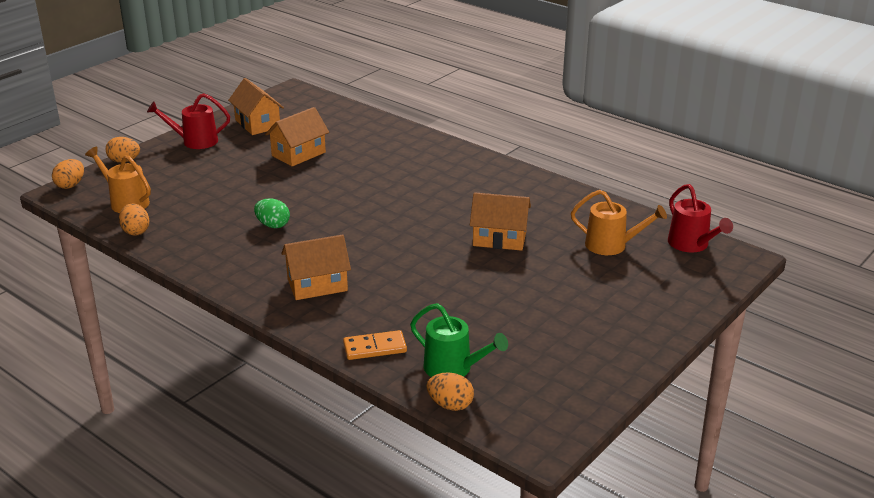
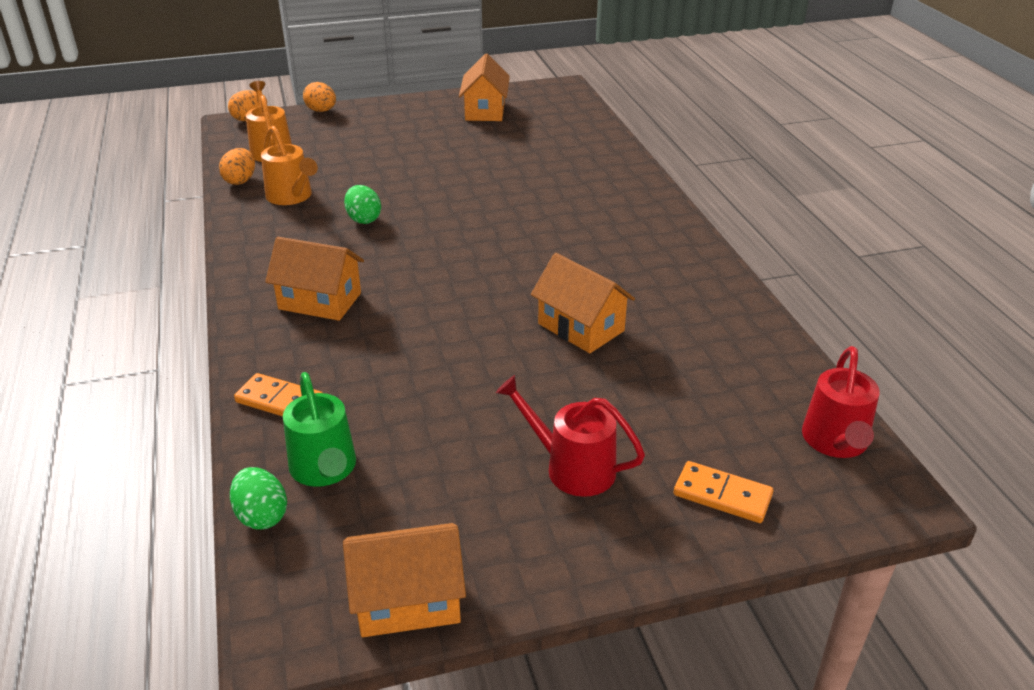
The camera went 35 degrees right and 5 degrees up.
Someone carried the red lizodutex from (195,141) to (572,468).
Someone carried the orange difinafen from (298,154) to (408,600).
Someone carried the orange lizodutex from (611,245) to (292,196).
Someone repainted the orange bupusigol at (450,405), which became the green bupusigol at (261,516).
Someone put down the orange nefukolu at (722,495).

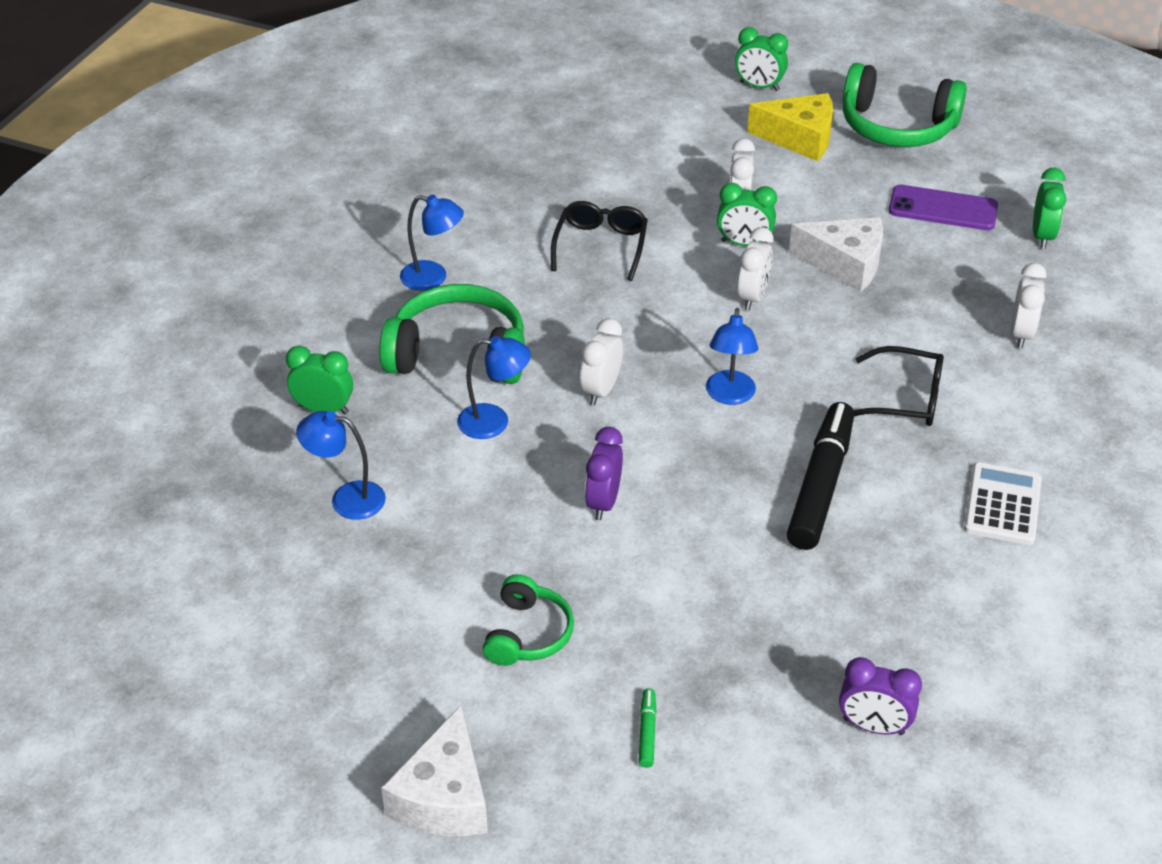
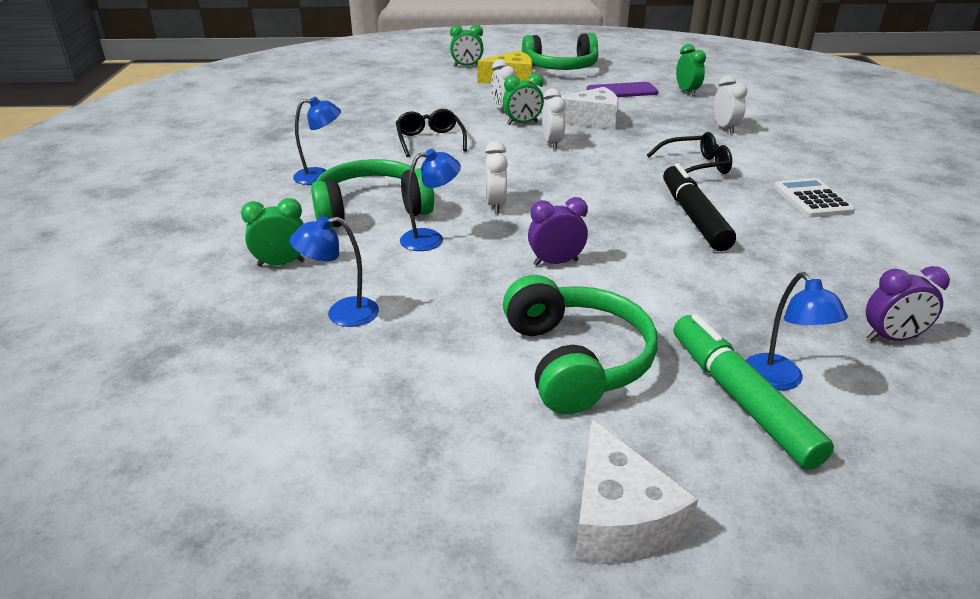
The camera went 25 degrees left and 10 degrees down.
Someone carried the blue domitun from (729,396) to (780,380).
Someone rotated the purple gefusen at (603,502) by 90 degrees clockwise.
Someone scaled the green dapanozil at (527,634) by 1.74.
Someone scaled the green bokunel at (647,732) by 2.45.

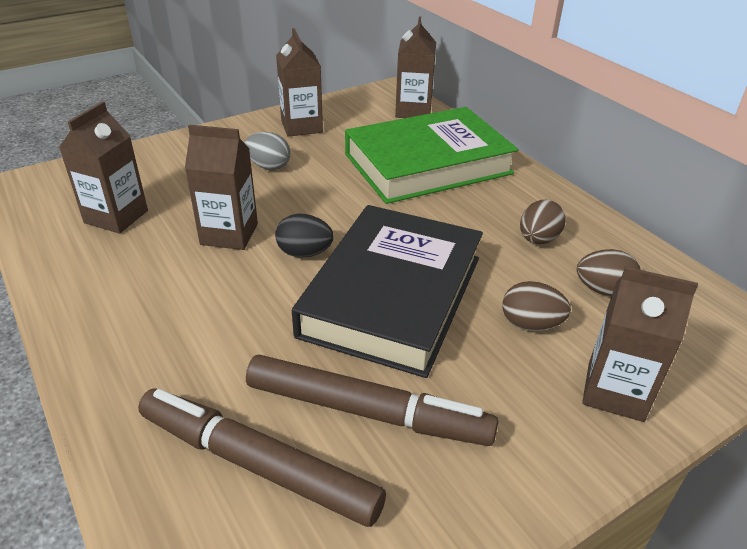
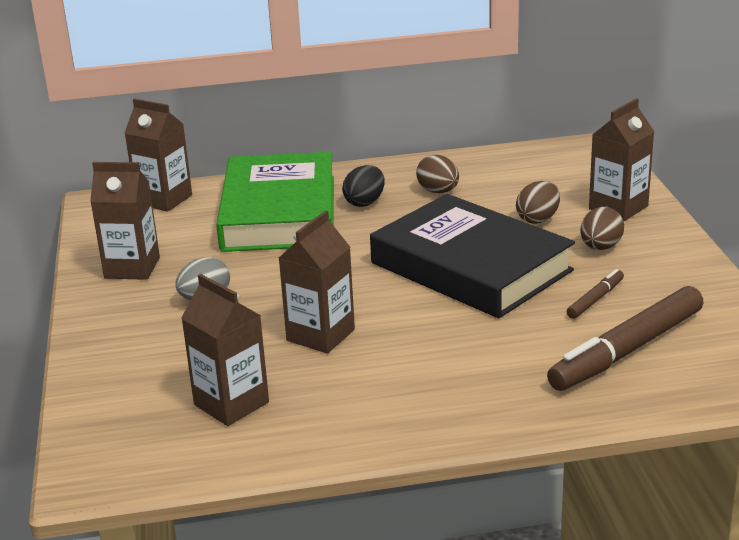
The camera went 65 degrees left and 10 degrees down.
Someone carried the black bupusigol from (304,253) to (365,202).
Someone carried the brown bupusigol from (603,290) to (600,247).
Someone scaled the brown bokunel at (367,411) by 0.47.

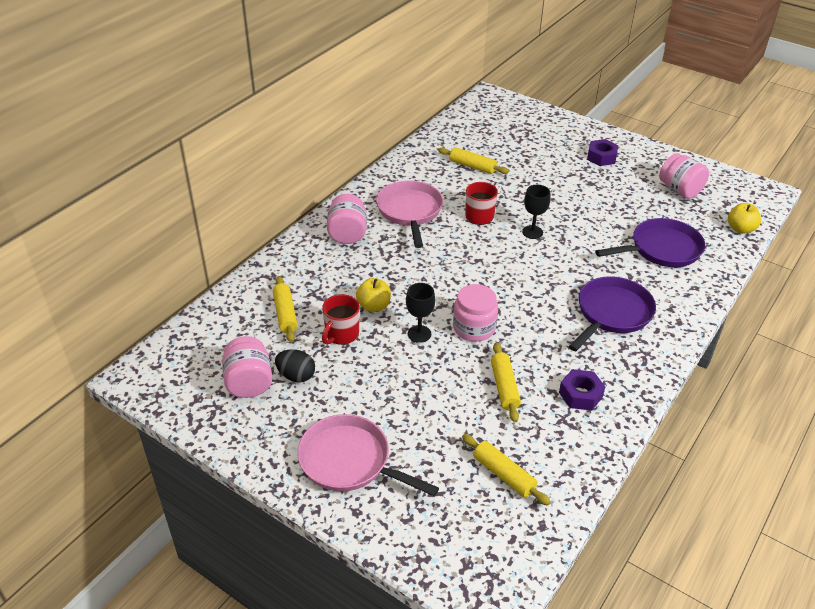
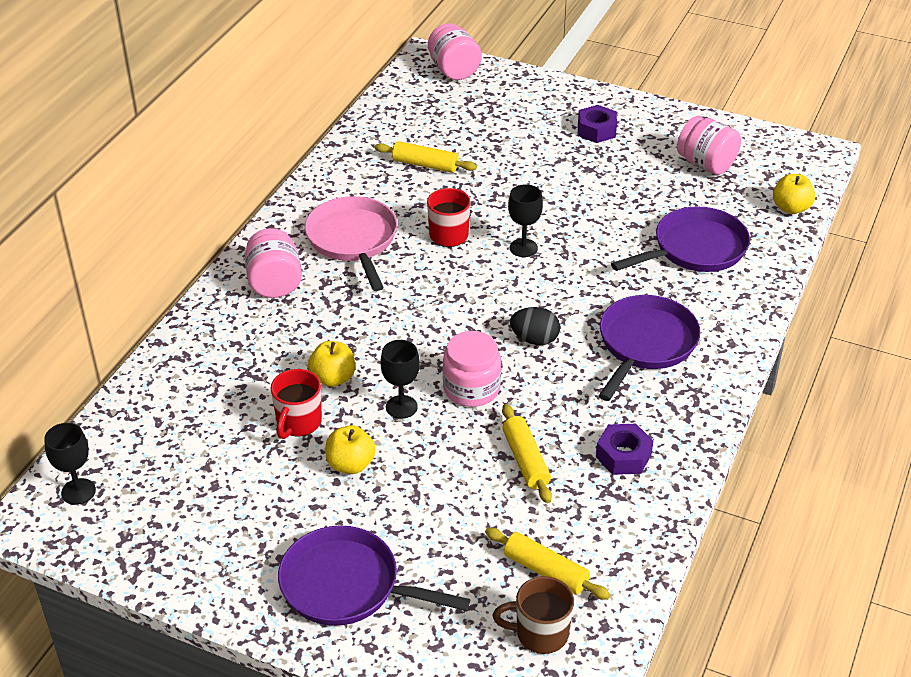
The camera went 10 degrees left and 0 degrees up.
Someone took away the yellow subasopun at (285,314).
Someone carried the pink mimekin from (249,382) to (453,70).
Someone carried the black bupusigol from (296,376) to (534,339).
Someone repainted the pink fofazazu at (350,461), which became the purple fofazazu at (347,586).
Someone put down the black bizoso at (78,491).
Someone put down the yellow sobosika at (350,464).
Someone put down the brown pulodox at (540,634).

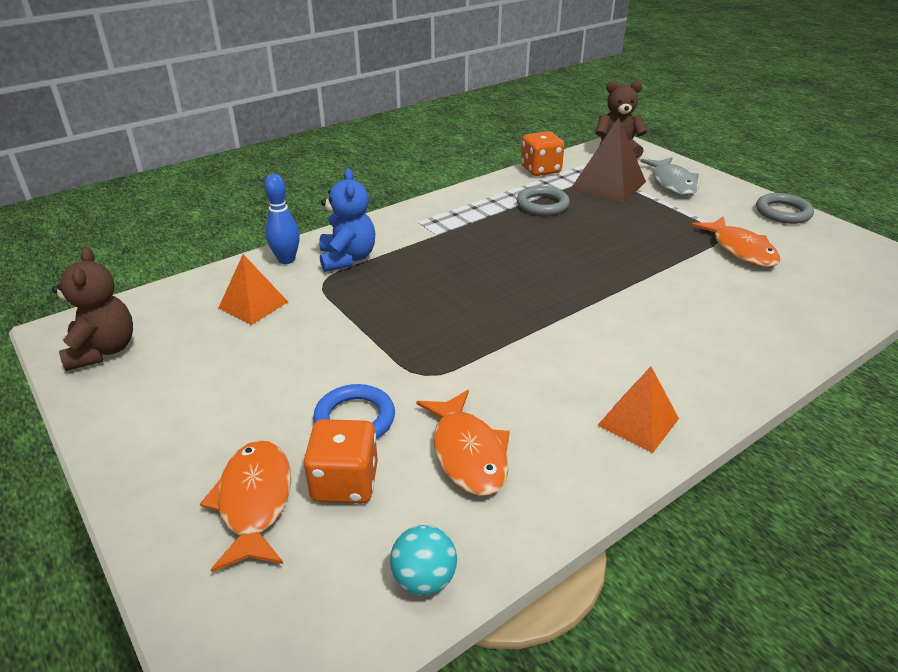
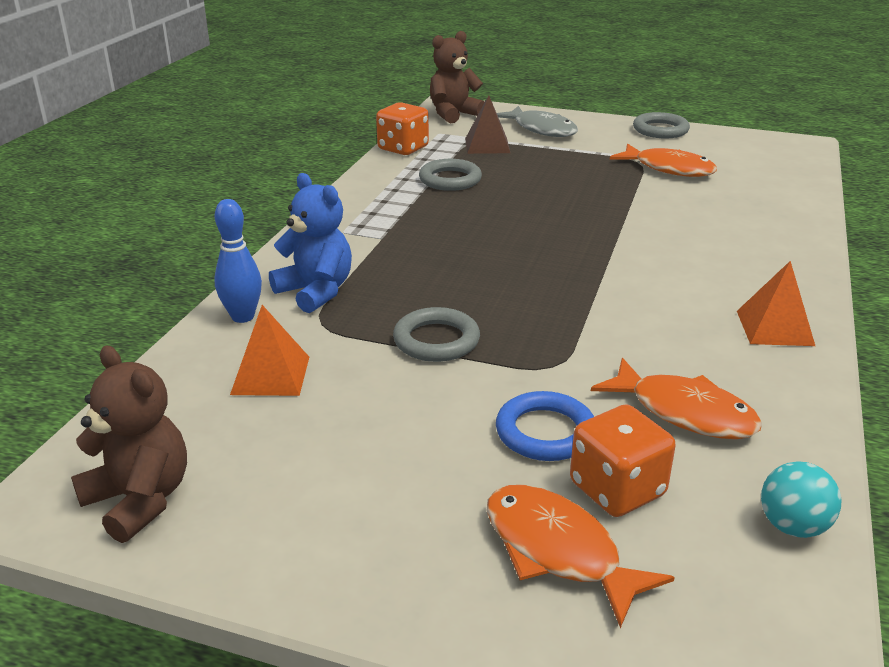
The camera went 35 degrees left and 5 degrees down.
Someone scaled the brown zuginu at (608,185) by 0.65.
Someone put down the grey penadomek at (436,340).

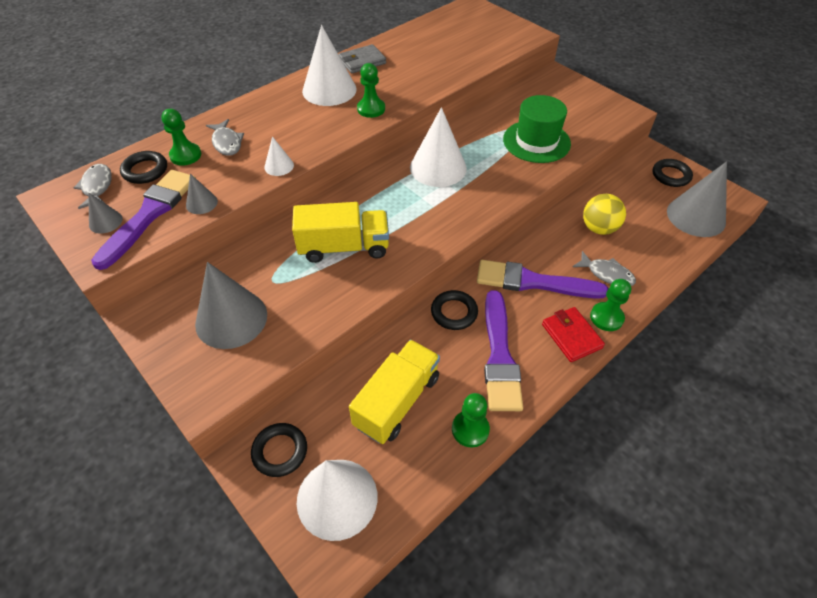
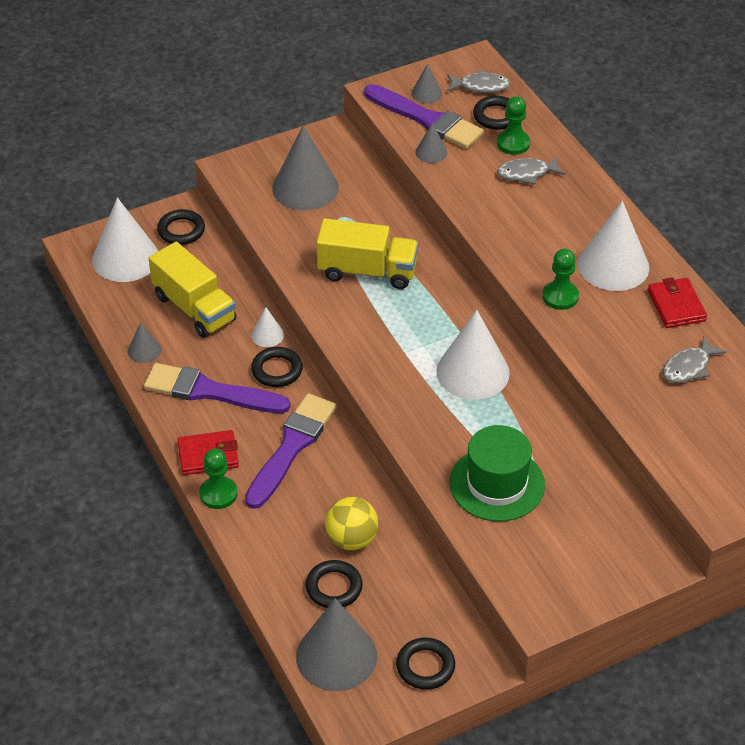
The camera went 105 degrees right and 5 degrees down.
Someone repainted the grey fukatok at (362,61), which became the red fukatok at (676,306).
Someone carried the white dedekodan from (279,166) to (267,335).
Someone rotated the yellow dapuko at (344,247) by 90 degrees counterclockwise.
Someone carried the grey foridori from (607,274) to (688,367).
Someone swapped the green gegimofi at (470,429) for the grey dedekodan at (144,350).
Someone put down the black penadomek at (334,587).

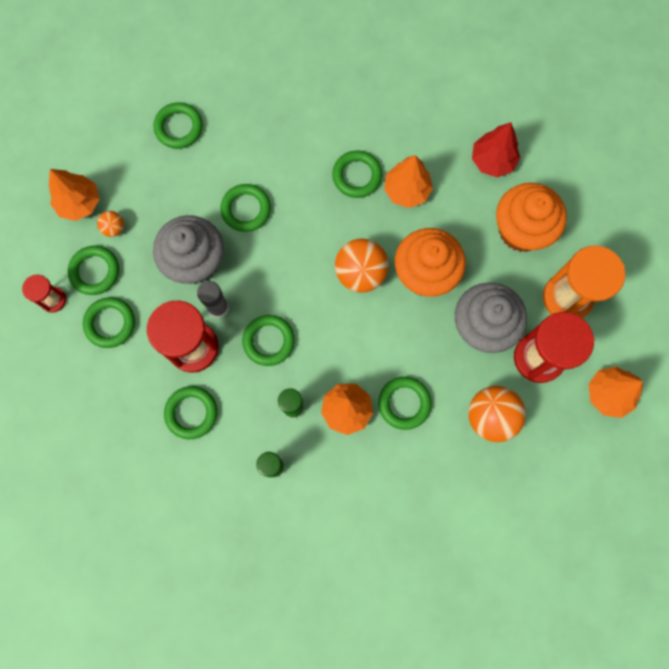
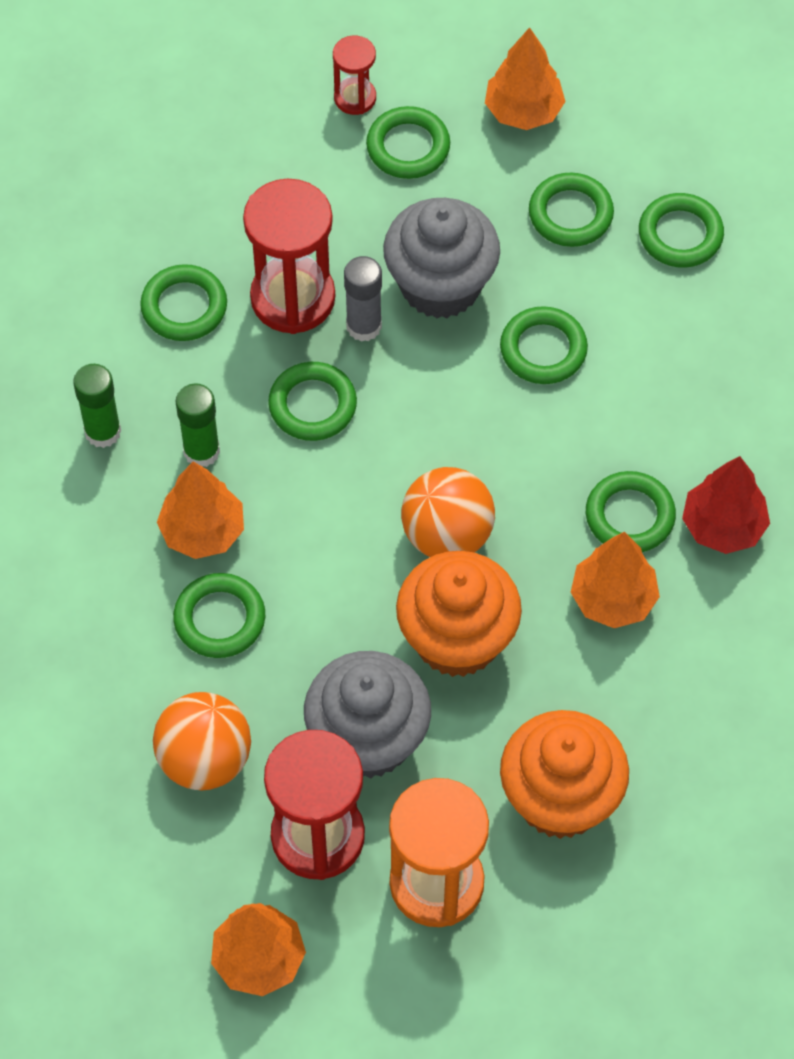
The camera went 85 degrees right and 15 degrees down.
Someone carried the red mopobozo from (492,160) to (723,526).
Someone took away the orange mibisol at (114,228).
Someone carried the green penadomek from (110,323) to (570,214).

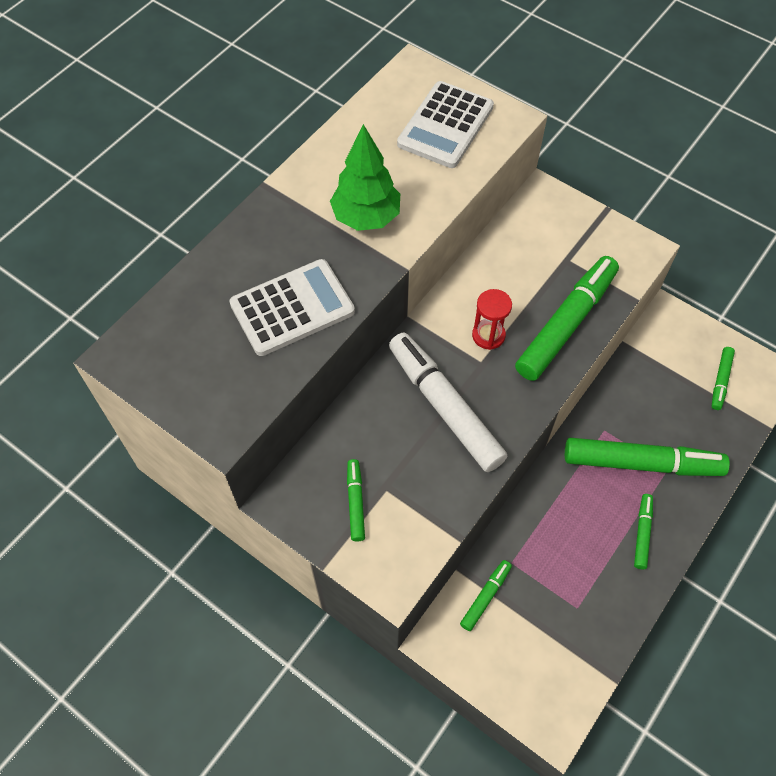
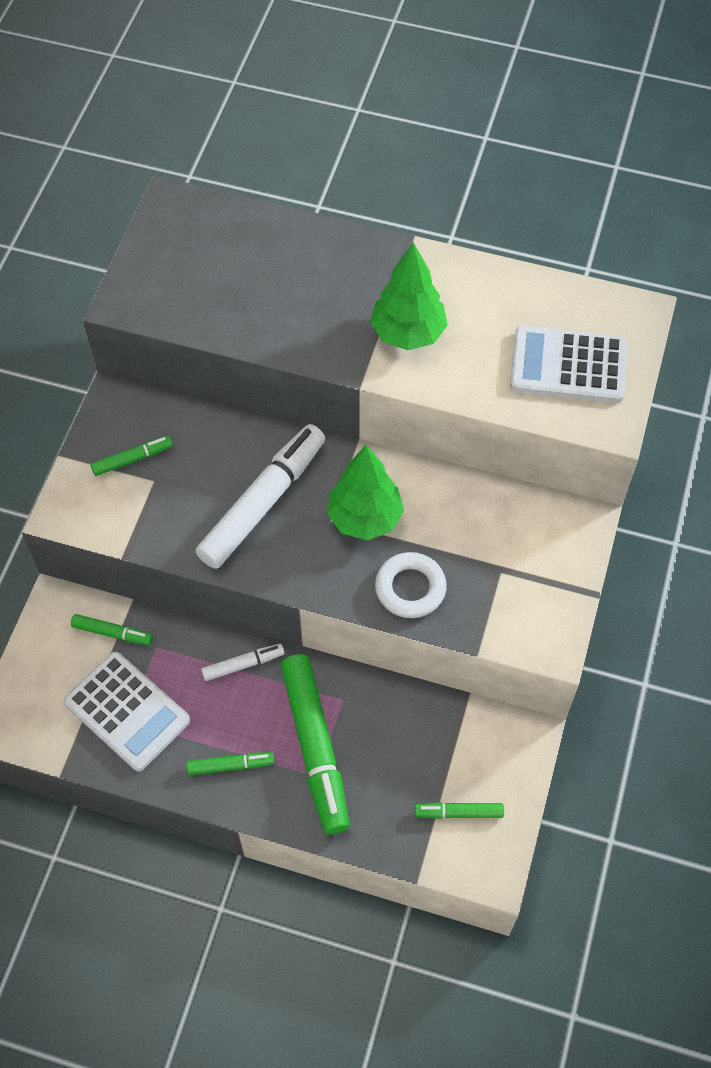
The camera went 70 degrees right and 0 degrees up.
Someone swapped the green bokunel at (565,324) for the white penadomek at (410,588).
Someone carried the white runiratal from (292,308) to (127,711).
Someone swapped the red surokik at (488,335) for the green mopobozo at (365,518).
Someone put down the white bokunel at (242,664).

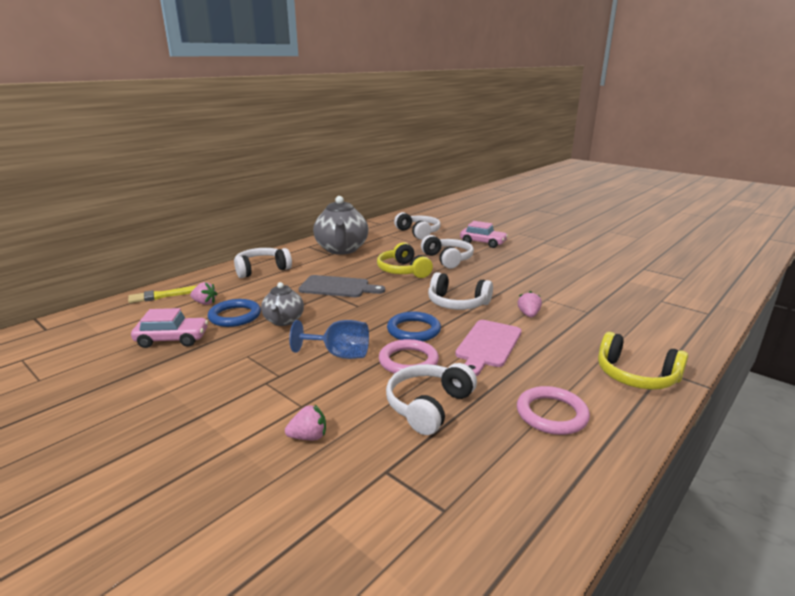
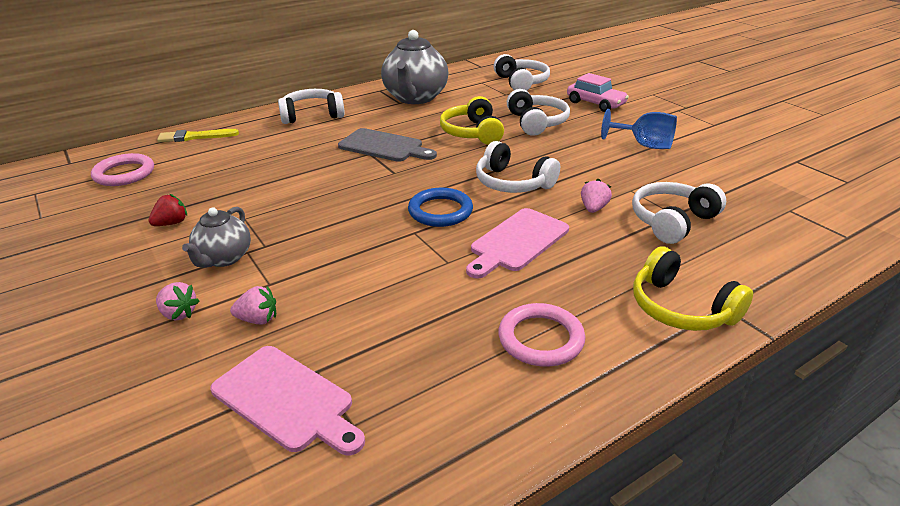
The camera went 15 degrees right and 10 degrees up.
Someone carried the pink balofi from (204,303) to (178,313).
Someone carried the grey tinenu from (283,321) to (223,258).
Someone took away the blue penadomek at (235,316).
Someone took away the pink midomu at (172,339).
Someone carried the blue bizoso from (339,354) to (644,145).
Someone carried the pink penadomek from (408,361) to (124,173).
Someone carried the white dapanozil from (428,406) to (672,221).
Someone put down the red balofi at (171,223).
Someone put down the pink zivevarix at (286,400).

